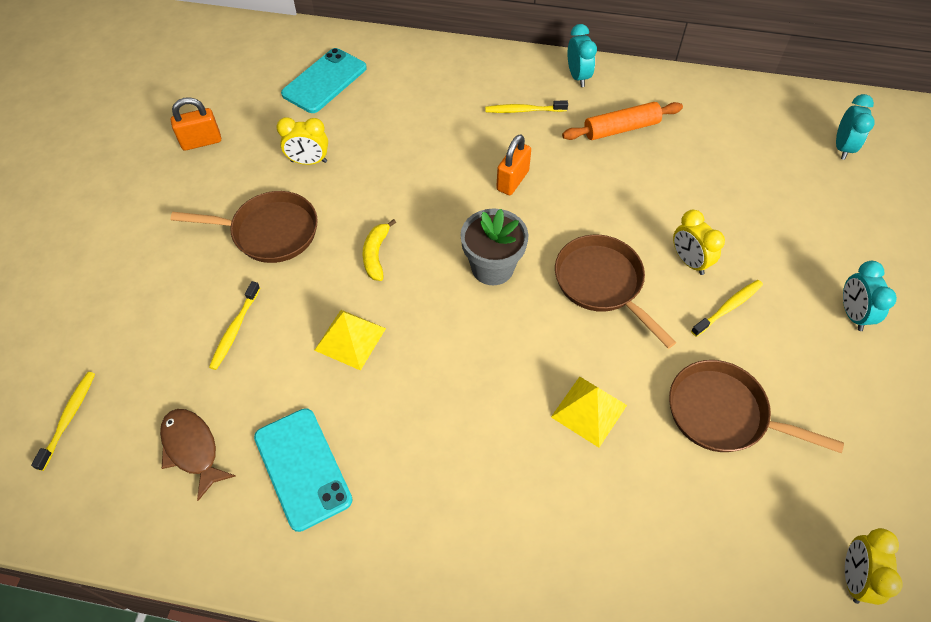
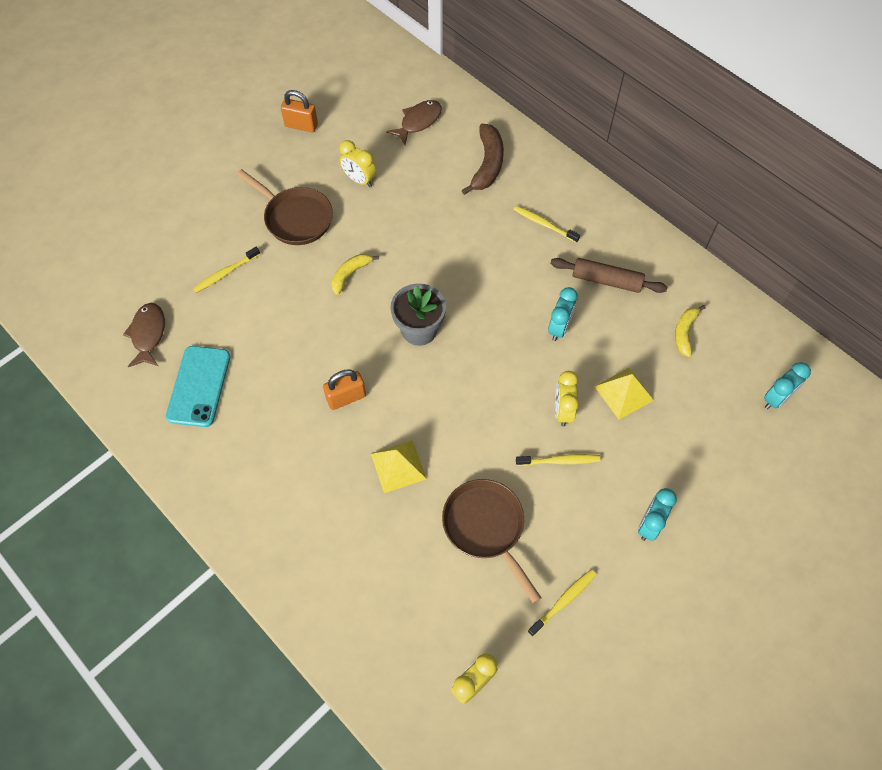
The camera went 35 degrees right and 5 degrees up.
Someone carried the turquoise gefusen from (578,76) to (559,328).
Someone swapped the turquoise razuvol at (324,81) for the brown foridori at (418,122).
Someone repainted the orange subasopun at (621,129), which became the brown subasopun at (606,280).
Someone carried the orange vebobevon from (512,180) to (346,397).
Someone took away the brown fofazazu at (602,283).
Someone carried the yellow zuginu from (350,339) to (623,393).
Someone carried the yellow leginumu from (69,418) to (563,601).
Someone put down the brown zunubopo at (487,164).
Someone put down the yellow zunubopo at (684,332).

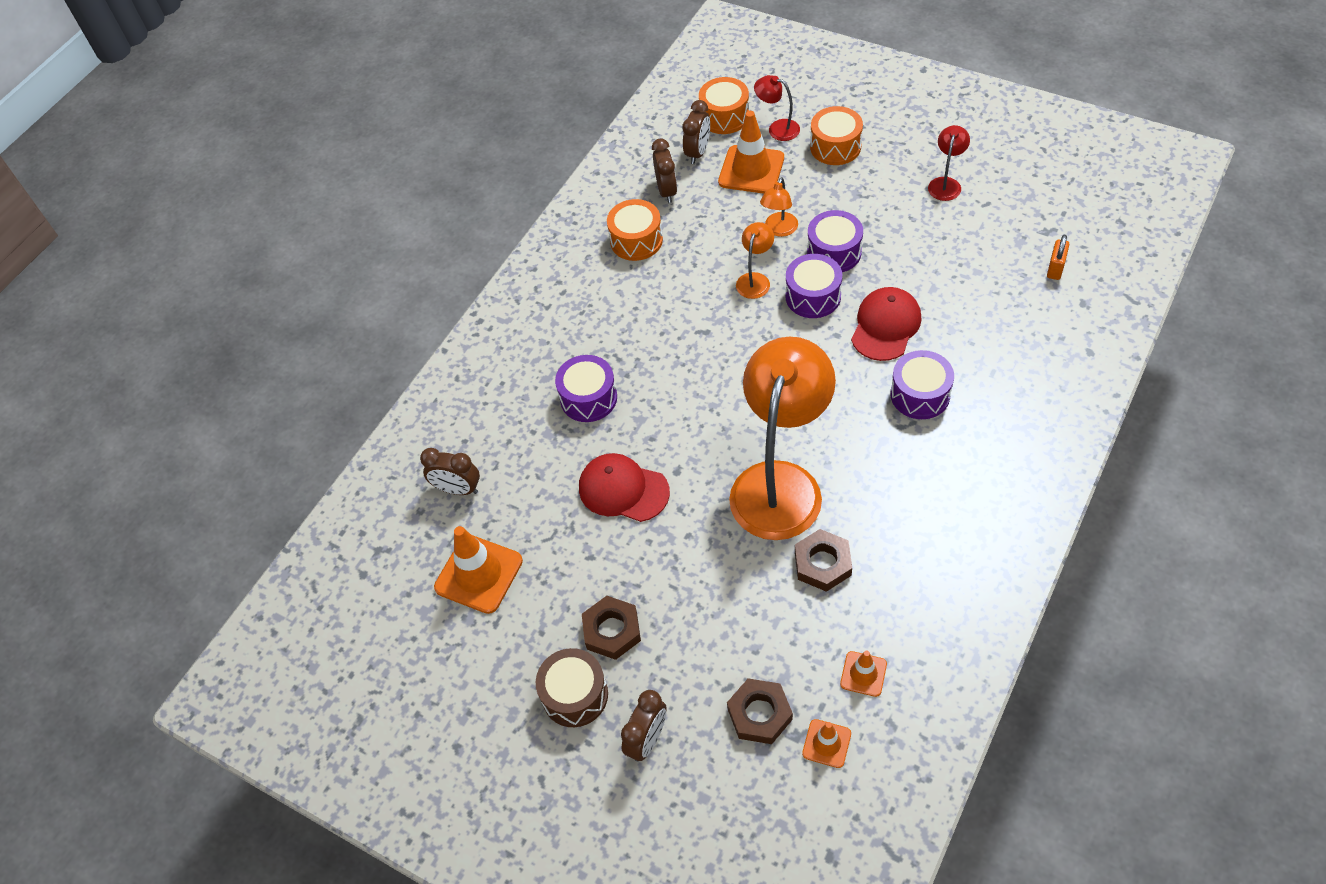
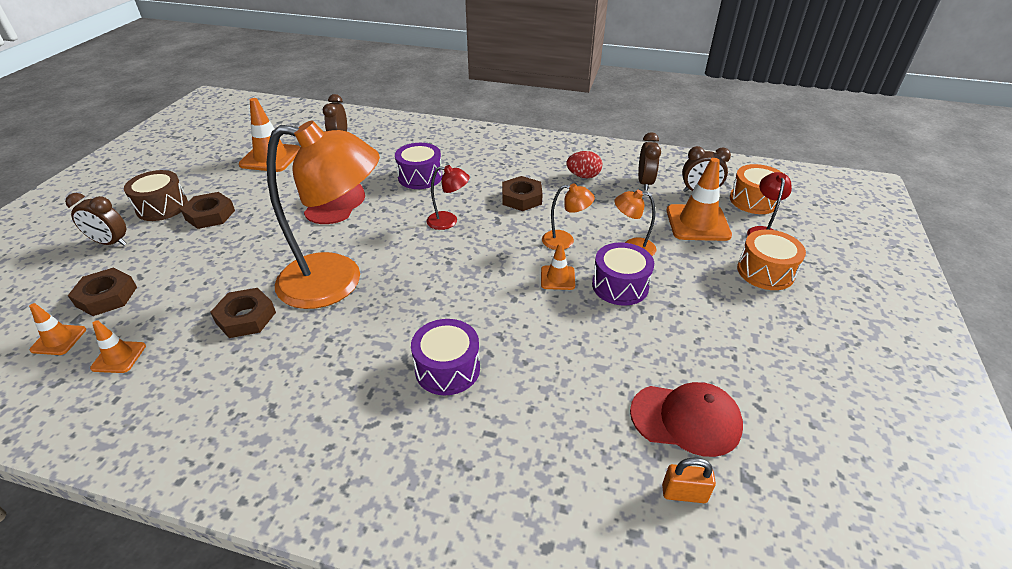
The camera went 70 degrees right and 15 degrees down.
Someone carried the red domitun from (946,183) to (448,221).
Someone rotated the brown gefusen at (667,191) by 60 degrees counterclockwise.
Someone swapped the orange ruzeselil at (636,240) for the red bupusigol at (583,176).
Someone swapped the purple ruzeselil at (813,296) for the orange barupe at (557,278).
Someone carried the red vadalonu from (885,326) to (686,419).
Someone put down the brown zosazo at (521,198).

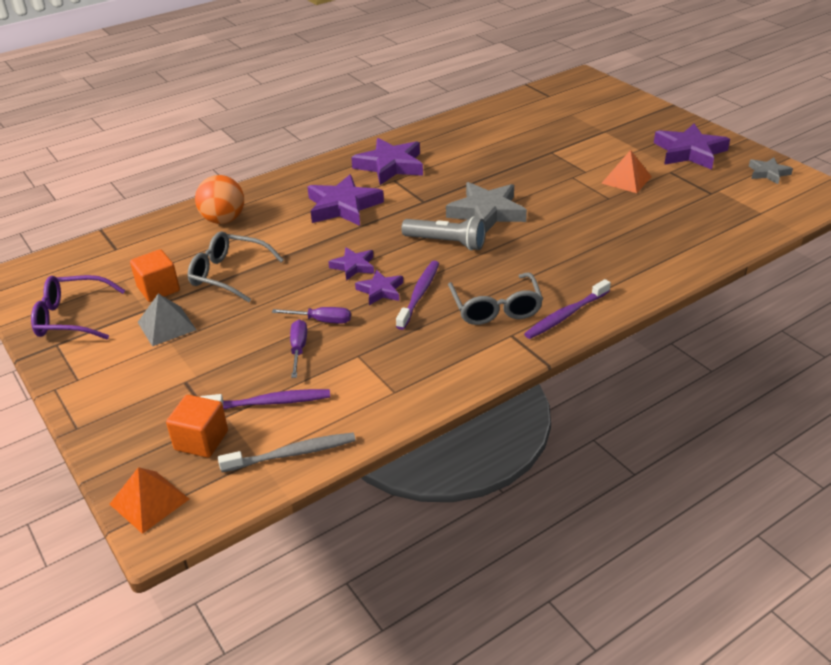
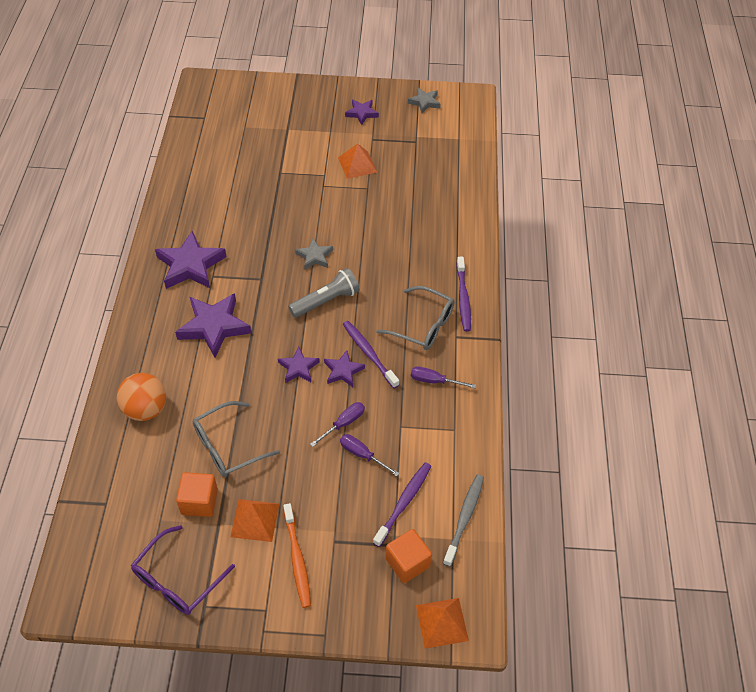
The camera went 55 degrees left and 15 degrees up.
Someone scaled the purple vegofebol at (689,152) by 0.55.
Someone scaled the grey vegofebol at (487,212) by 0.55.
Someone repainted the grey zuginu at (167,326), which became the orange zuginu at (255,520).
Someone put down the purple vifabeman at (434,381).
Someone put down the orange leginumu at (297,559).

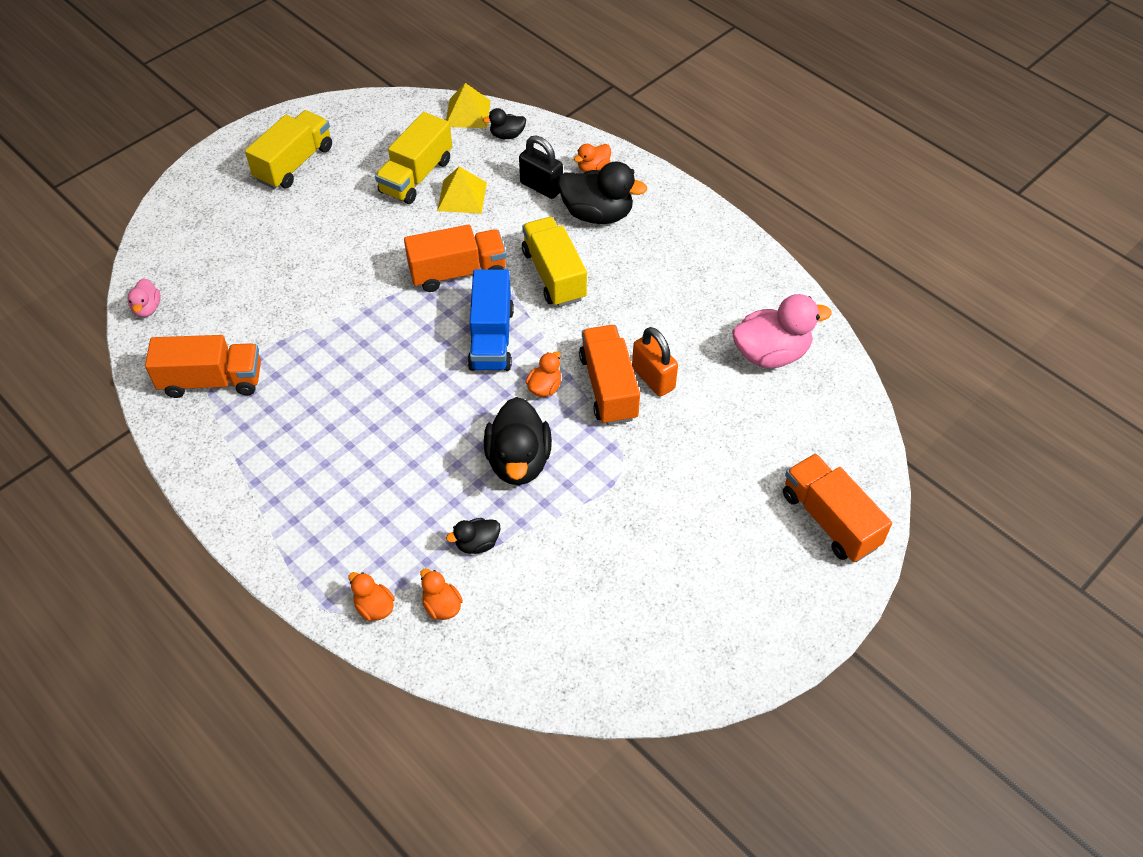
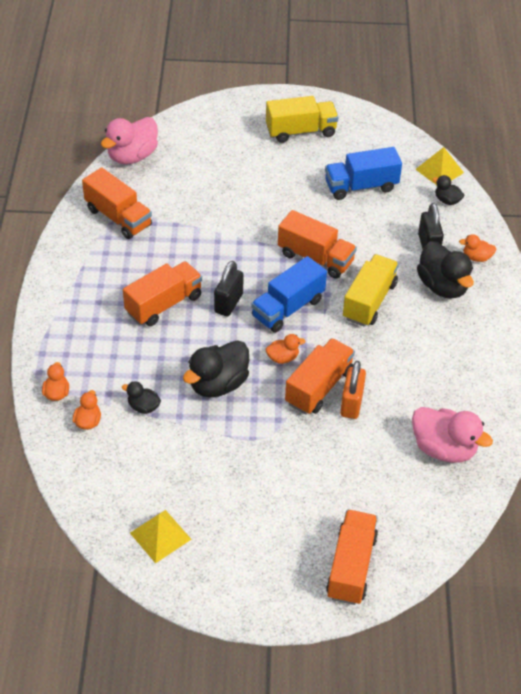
The camera went 45 degrees right and 5 degrees down.
Someone repainted the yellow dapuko at (416,176), which became the blue dapuko at (361,186).
Someone carried the yellow zuginu from (462,196) to (160,536).
Someone scaled the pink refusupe at (147,308) by 1.97.
Someone put down the orange dapuko at (164,304).
Someone put down the black vebobevon at (228,303).

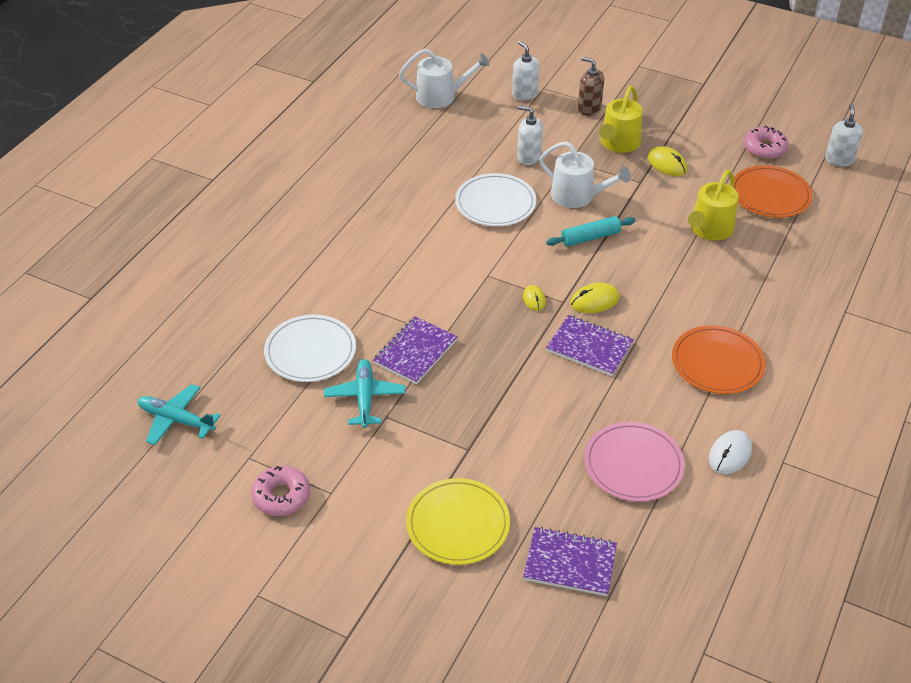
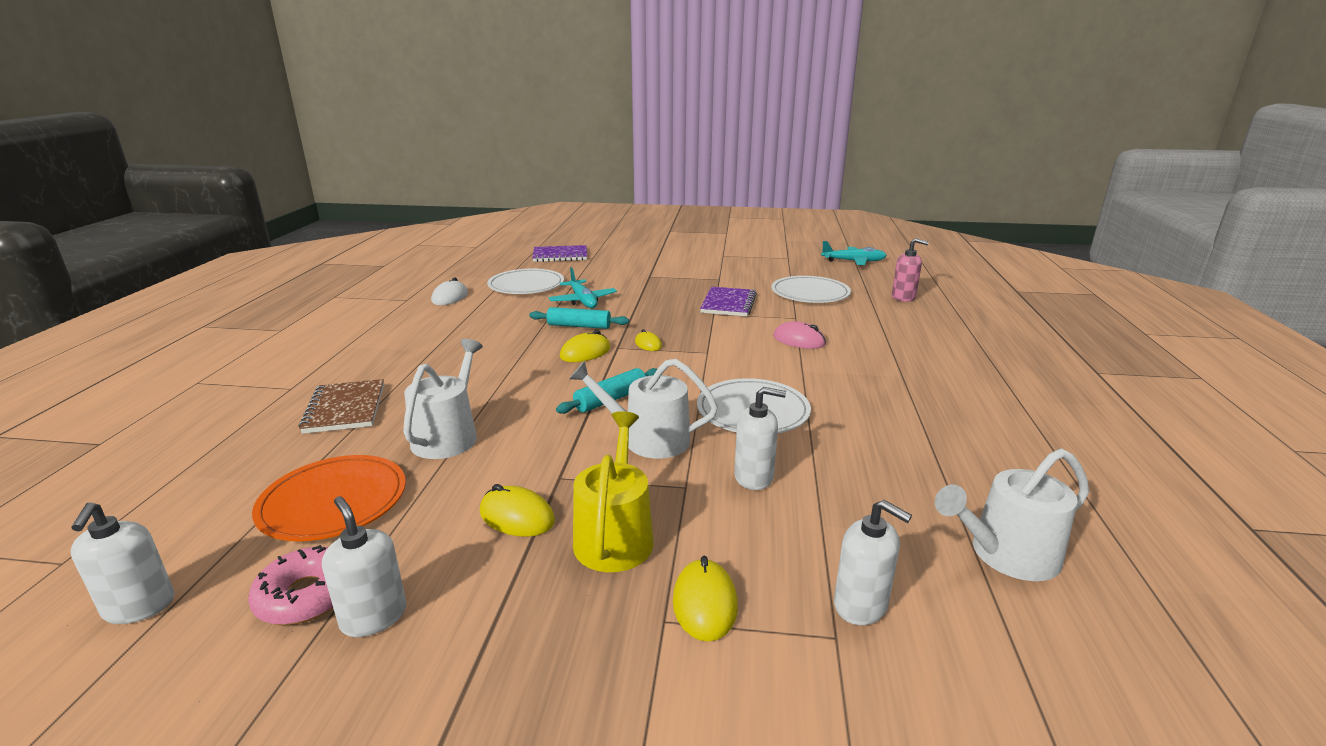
The camera went 160 degrees right and 20 degrees down.
Someone swapped the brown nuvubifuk at (589,108) for the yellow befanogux at (705,603).
Someone repainted the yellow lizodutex at (709,229), which became the white lizodutex at (448,436).
Someone swapped the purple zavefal at (589,347) for the turquoise subasopun at (579,326).
Someone took away the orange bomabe at (717,363).
Someone carried the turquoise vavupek from (365,398) to (583,301).
Someone repainted the pink bomabe at (633,464), which became the white bomabe at (526,285).
Someone took away the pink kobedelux at (281,496).
Someone took away the yellow bomabe at (458,524).
Someone put down the pink nuvubifuk at (903,297).
Someone put down the pink befanogux at (799,340).
Someone put down the brown zavefal at (345,409).
Someone put down the white nuvubifuk at (373,617).

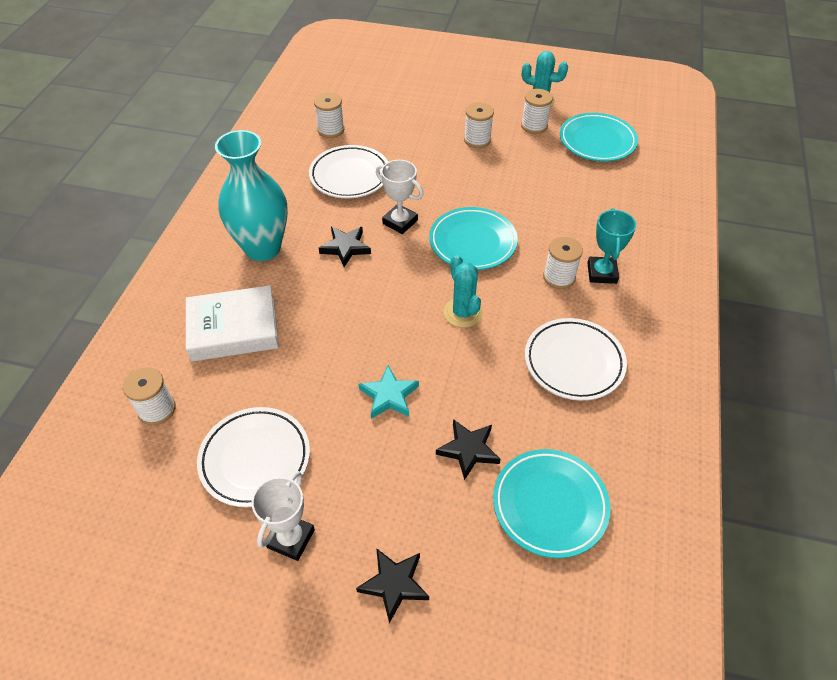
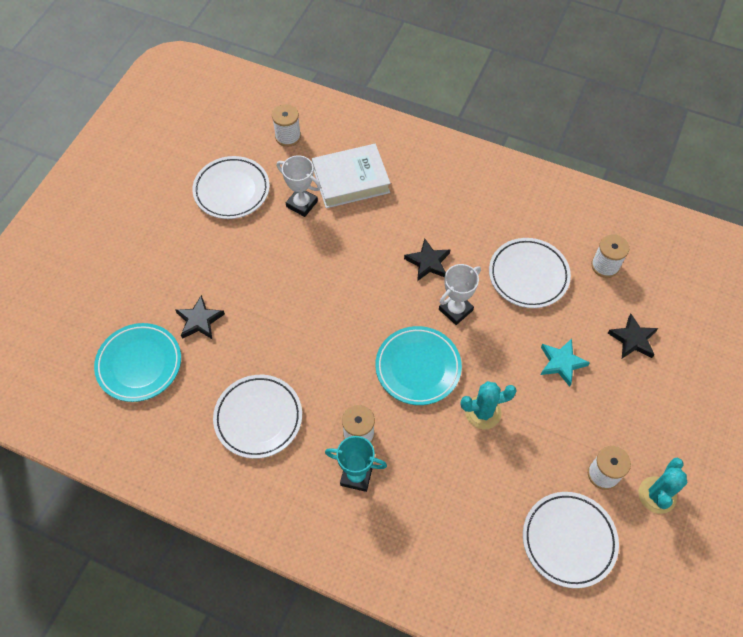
The camera went 100 degrees right and 10 degrees up.
Someone took away the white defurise at (477,140).
Someone repainted the turquoise bomabe at (597,141), which became the white bomabe at (568,540).
Someone took away the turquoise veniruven at (262,248).
Someone carried the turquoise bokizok from (462,313) to (483,412).
Someone rotated the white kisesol at (233,329) by 75 degrees clockwise.
Someone carried the turquoise vegofebol from (389,396) to (561,363).
Someone carried the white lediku from (291,538) to (302,204).
Someone carried the black vegofebol from (394,584) to (633,339).

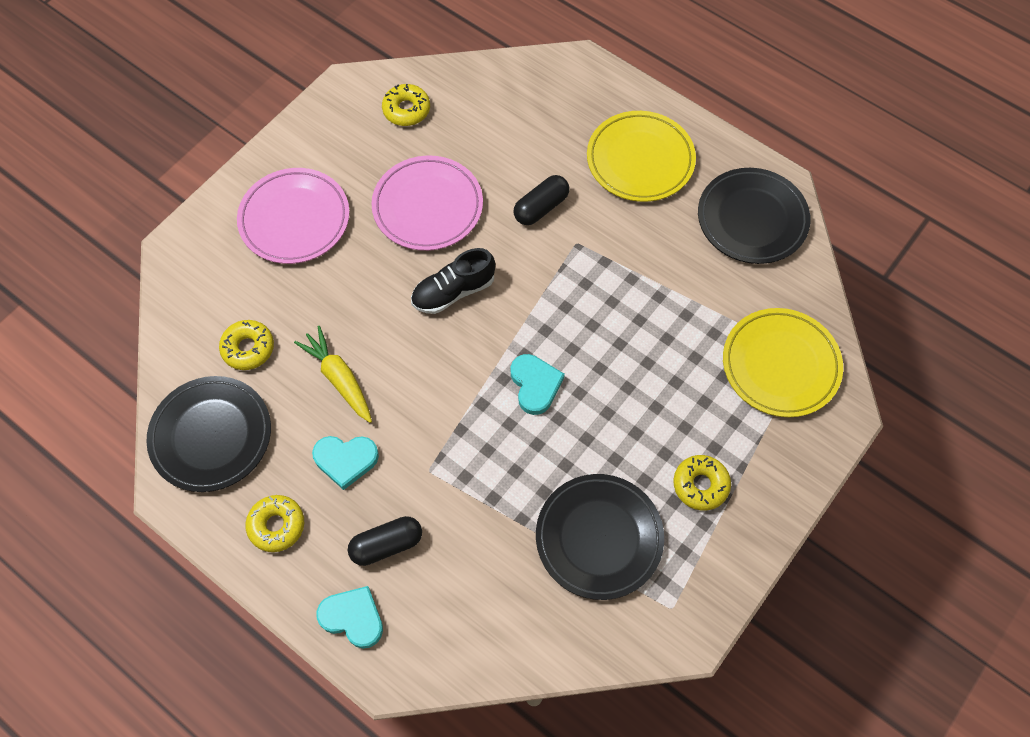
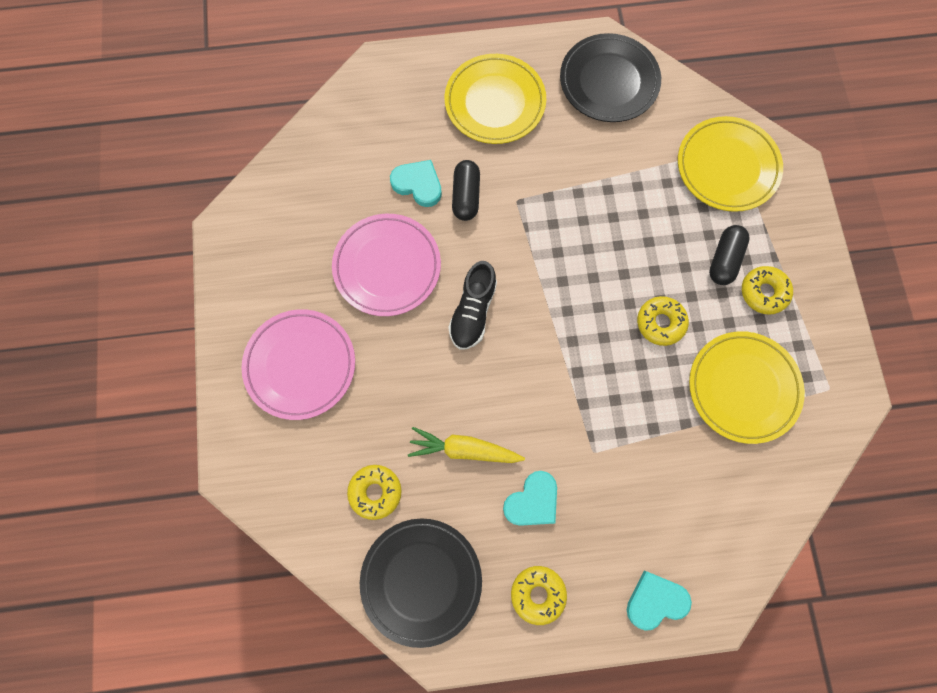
The camera went 45 degrees left and 10 degrees up.
Someone carried the yellow kobedelux from (406,110) to (660,323).
Someone carried the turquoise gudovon from (535,385) to (418,184).
Someone repainted the black bomabe at (599,538), which became the yellow bomabe at (743,388).
Someone carried the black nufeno from (386,545) to (724,260).

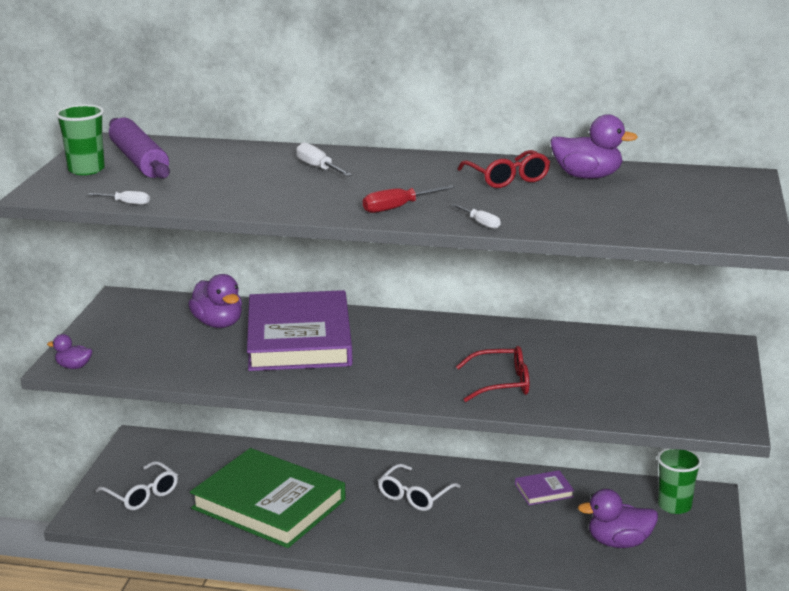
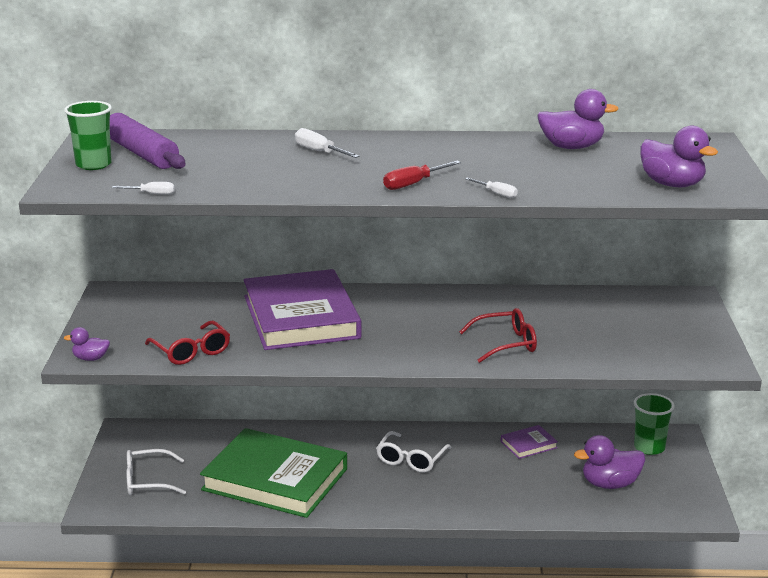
The camera went 10 degrees left and 0 degrees up.
Someone carried the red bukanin from (507,178) to (191,351).
Someone carried the purple refusupe from (218,323) to (672,184).
Someone rotated the white bukanin at (142,494) by 135 degrees clockwise.

